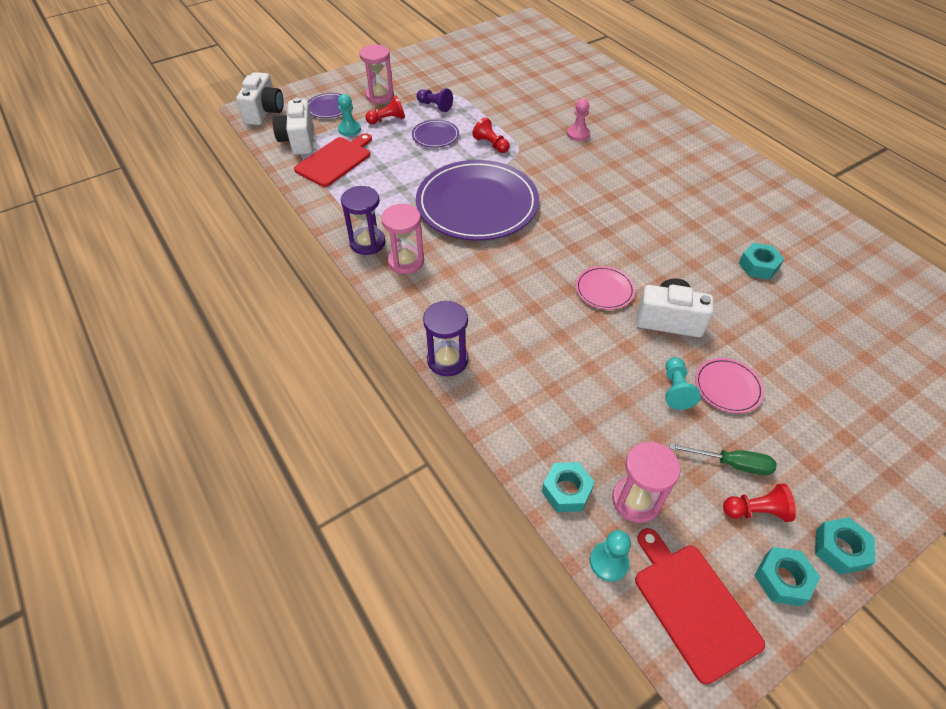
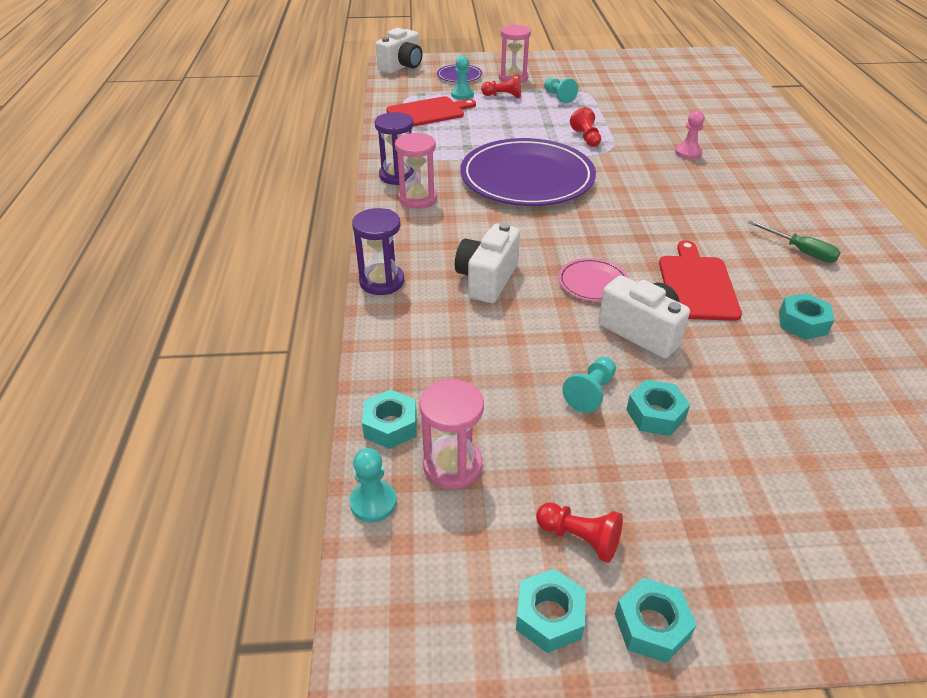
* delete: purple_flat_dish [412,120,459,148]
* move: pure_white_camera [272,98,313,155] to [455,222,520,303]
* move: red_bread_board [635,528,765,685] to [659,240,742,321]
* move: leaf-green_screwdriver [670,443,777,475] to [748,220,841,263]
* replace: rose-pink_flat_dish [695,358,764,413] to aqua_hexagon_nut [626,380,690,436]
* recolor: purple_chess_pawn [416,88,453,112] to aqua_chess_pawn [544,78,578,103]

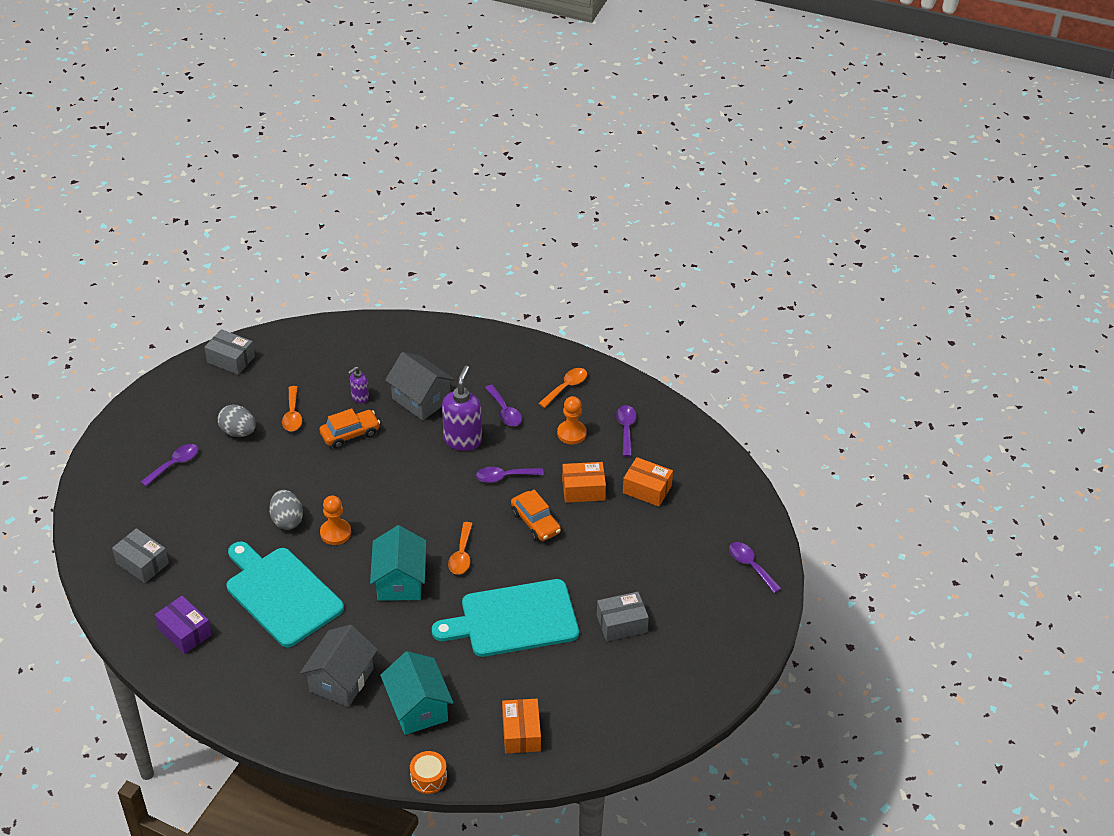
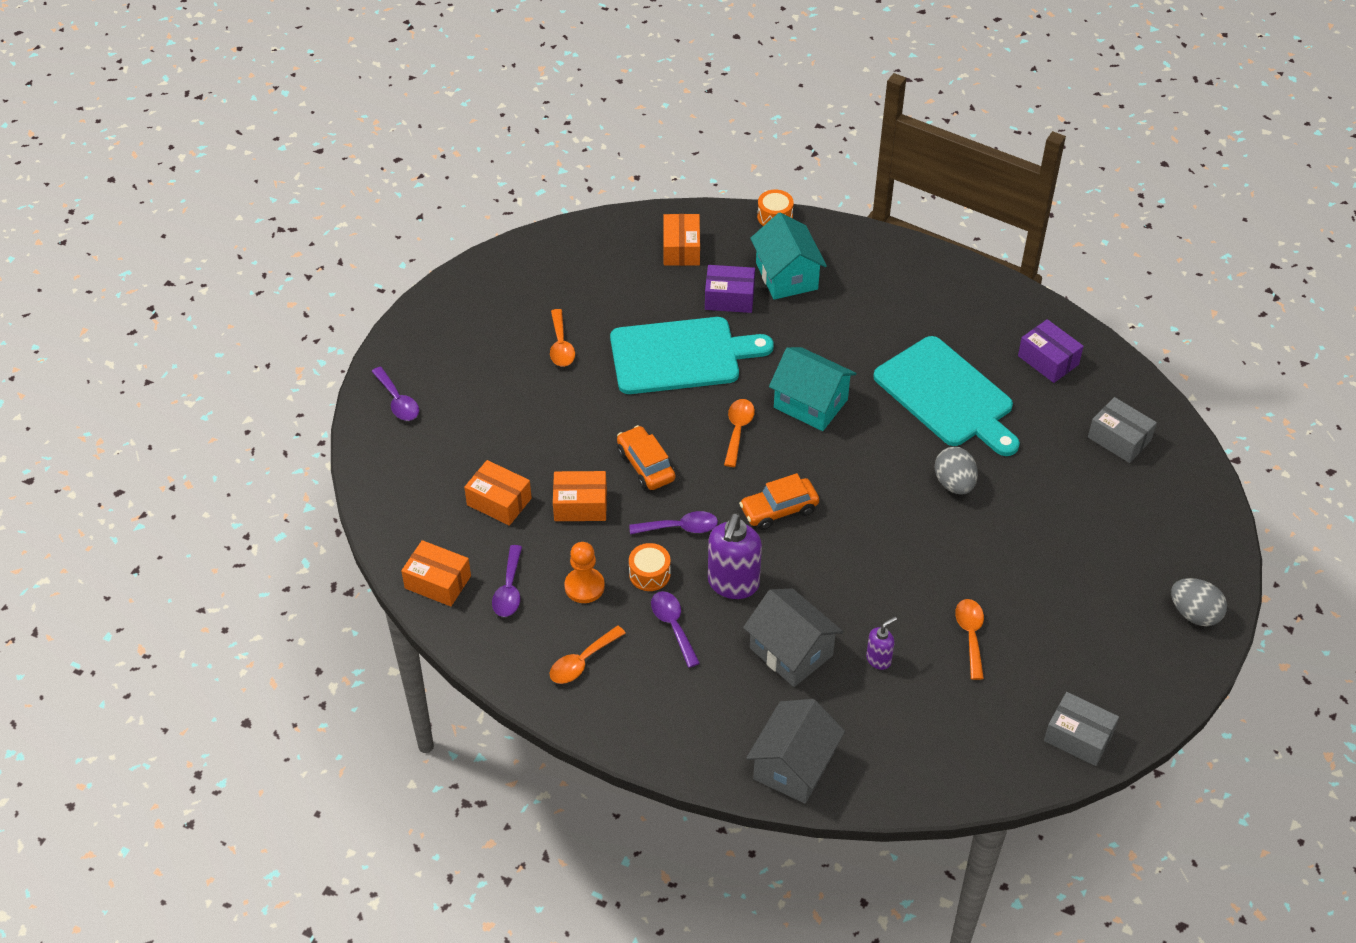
* delete: purple_spoon [141,444,198,486]
* delete: bright_orange_chess_pawn [320,495,351,545]
* insert: bright_orange_package [401,540,471,606]
* insert: bright_orange_toy_drum [629,543,671,591]
* insert: purple_package [705,265,755,313]
* move: ash-grey_egg [218,405,256,437] to [1171,578,1227,626]
* move: ash-grey_toy_house [300,625,378,707] to [746,699,845,803]
* move: bright_orange_toy_car [320,408,380,449] to [739,473,819,530]
* replace: ash-grey_package [597,592,649,641] to bright_orange_spoon [550,309,575,367]
* rotate: aqua_toy_house [370,525,426,601] = [769,347,856,431] 60 degrees counterclockwise

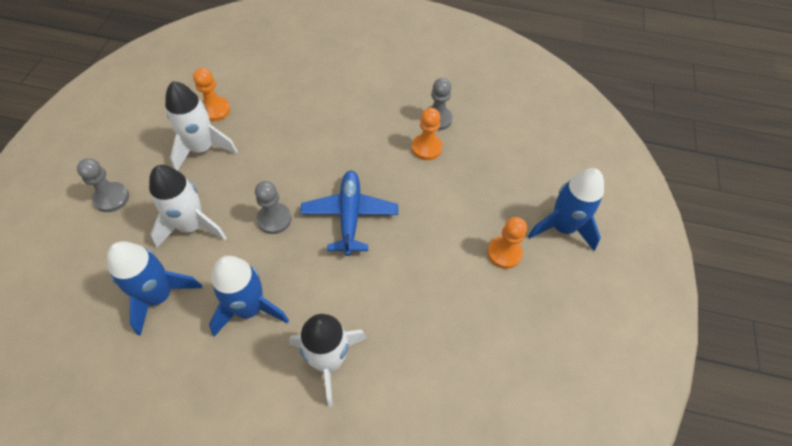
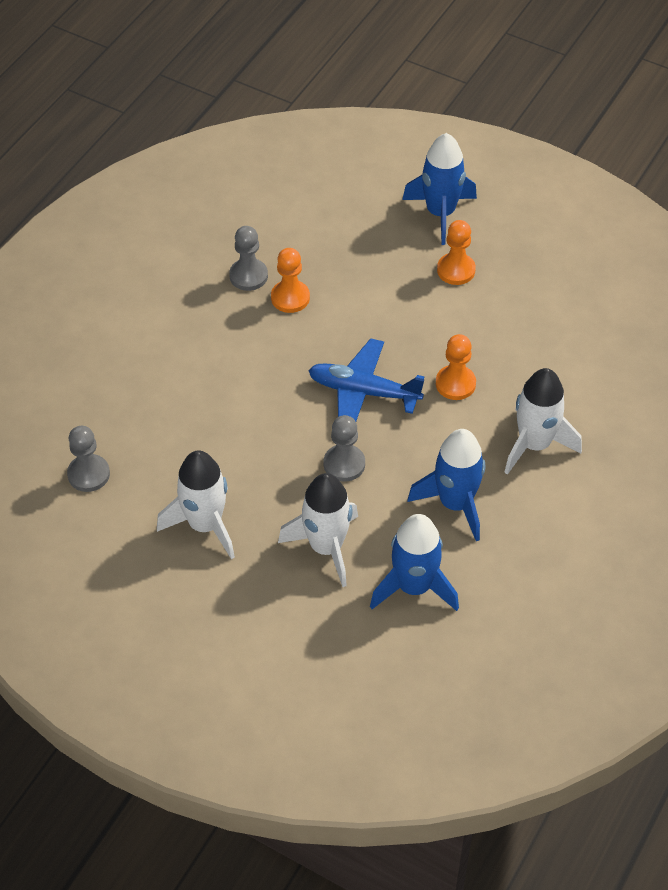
* move: ash-grey_chess_pawn [77,158,129,212] to [67,426,110,492]
* move: bright_orange_chess_pawn [193,68,230,121] to [436,334,476,400]

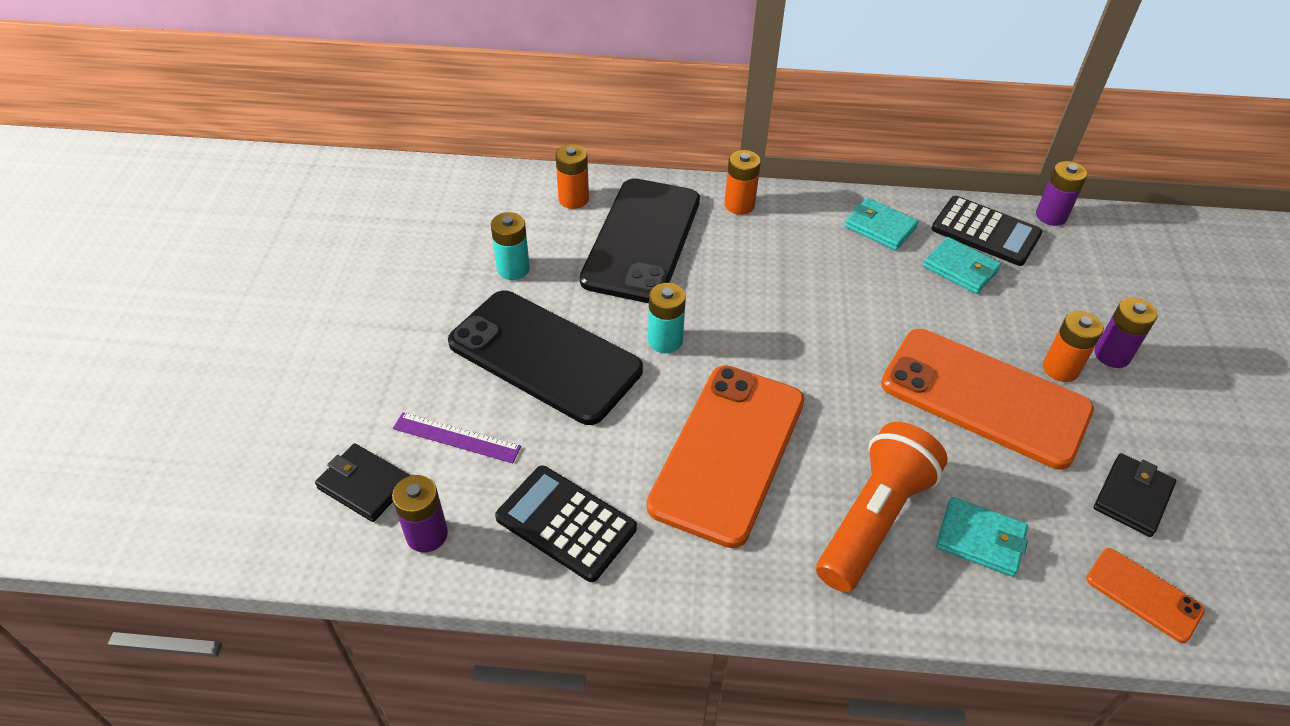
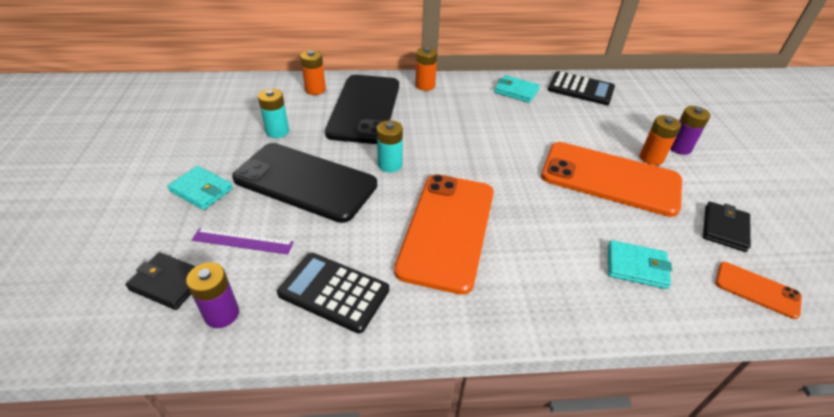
* delete: bright_orange_torch [816,422,948,592]
* delete: purple_power_cell [1036,161,1087,226]
* move: aqua_wallet [923,237,1001,294] to [167,166,233,210]

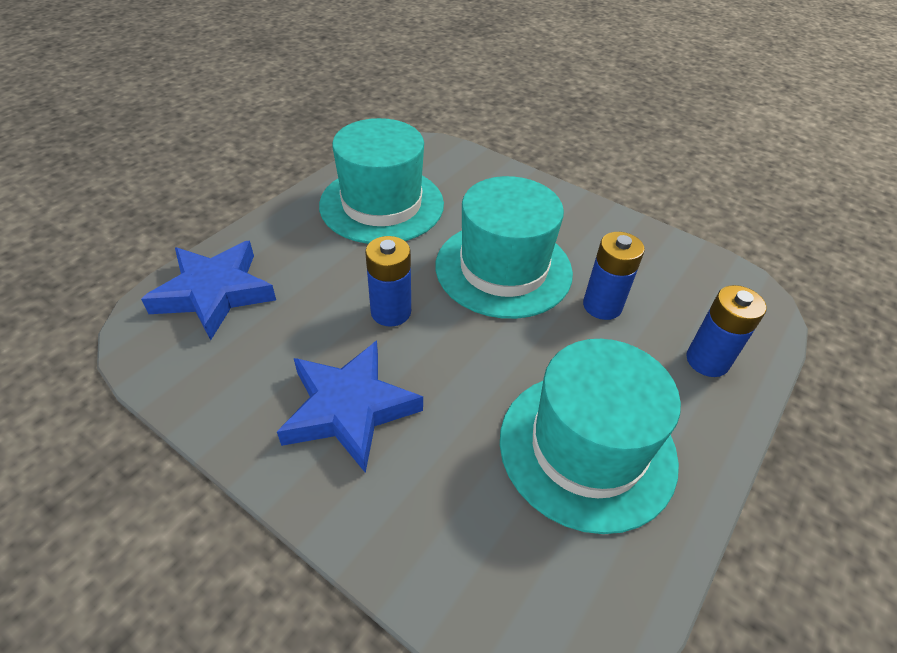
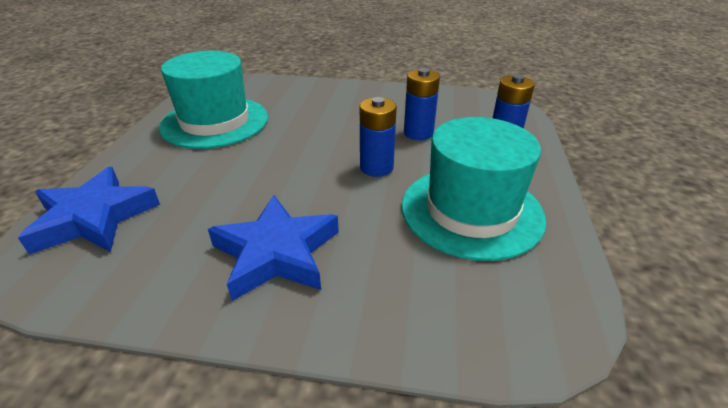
* delete: aqua_tall_hat [436,176,573,319]
* move: cobalt_power_cell [365,236,411,327] to [360,97,397,177]

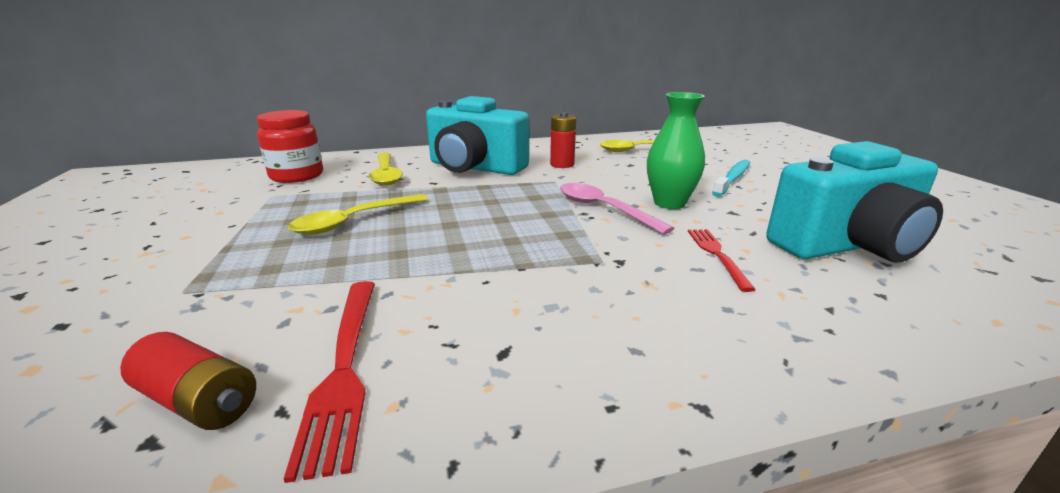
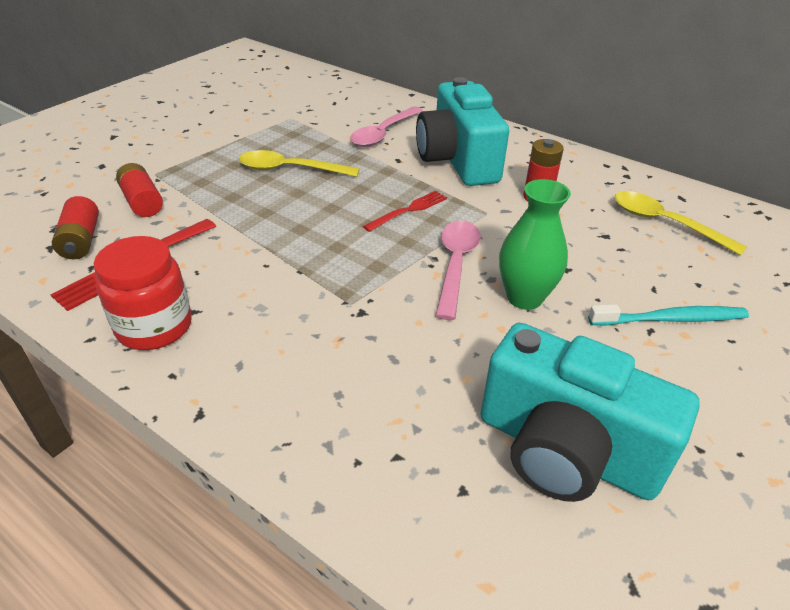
* insert: red_power_cell [116,163,163,217]
* move: red_preserve_jar [257,110,323,183] to [94,236,192,350]
* move: red_dinner_fork [688,229,756,292] to [363,191,447,232]
* recolor: yellow_spoon [369,153,403,186] to rose-pink_spoon [350,107,423,147]

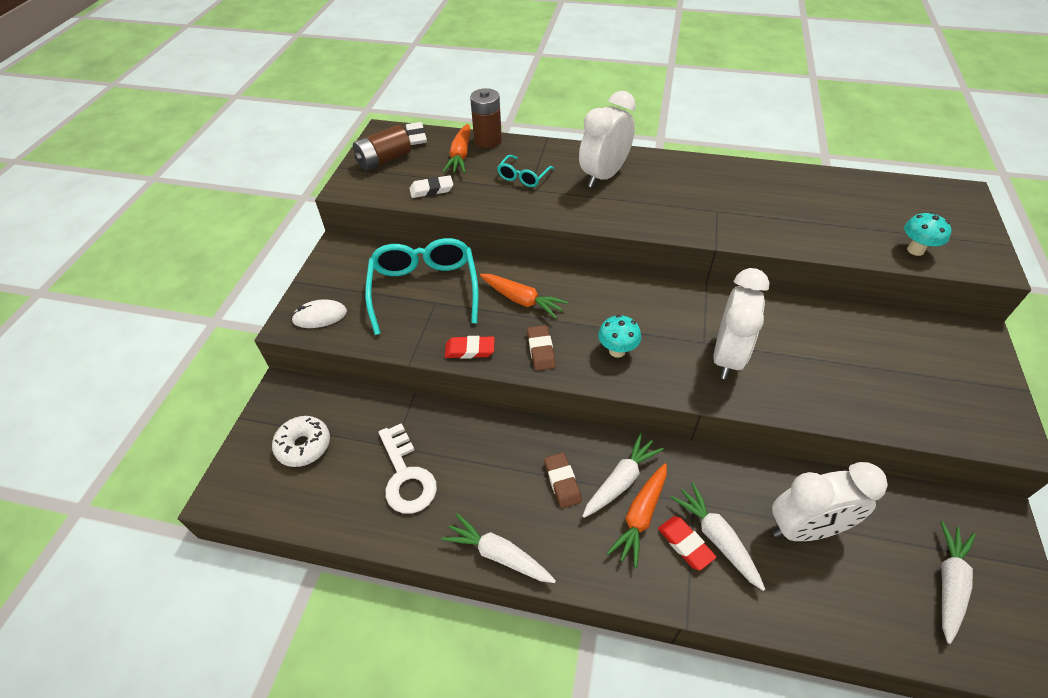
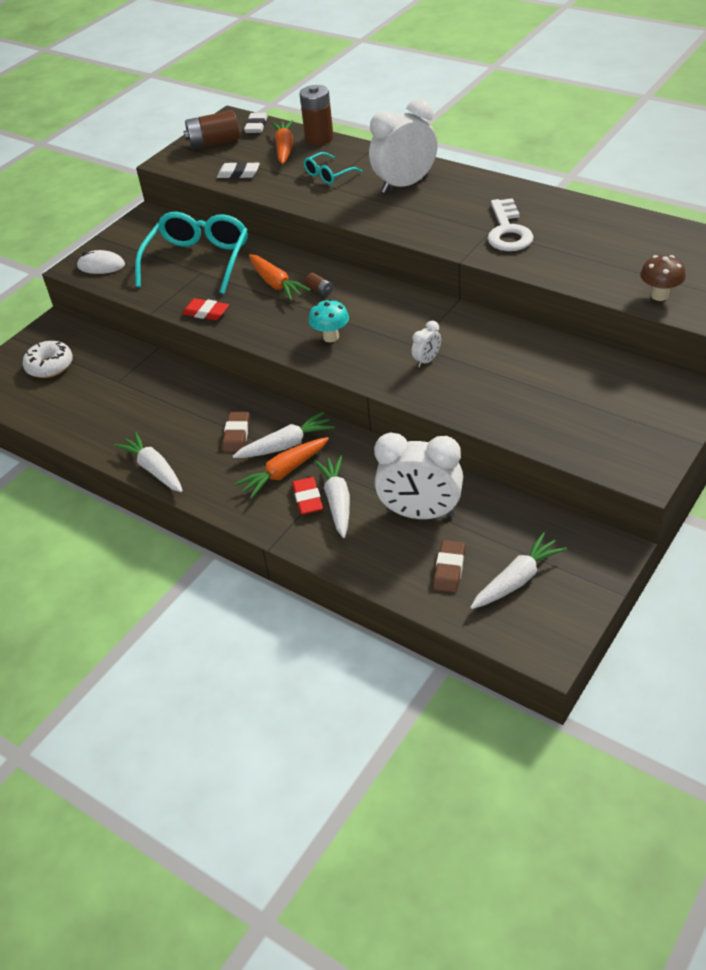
* insert: russet_power_cell [305,273,333,296]
* move: pure_white_door_key [379,423,437,514] to [487,198,534,251]
* move: russet_pencil_eraser [527,325,556,371] to [433,540,465,593]
* recolor: aqua_mushroom [904,212,952,256] to russet_mushroom [640,255,686,301]
* rotate: bright_orange_root_vegetable [443,124,471,173] = [272,120,293,164] 150 degrees clockwise
* resize: pure_white_alarm_clock [713,268,769,379] = [412,321,441,367] x0.44

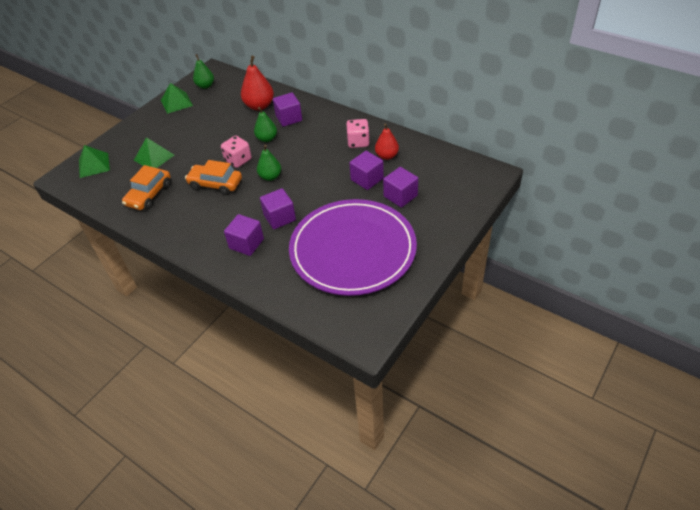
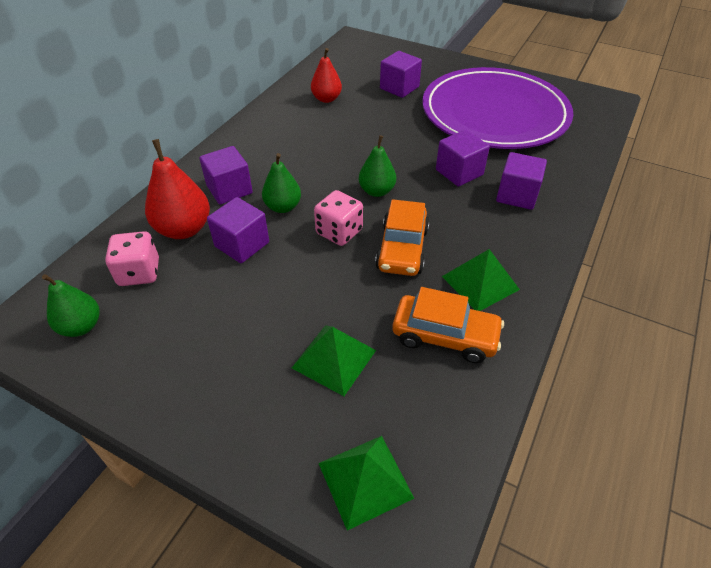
* move: leaf-green_pyramid_shape [161,83,193,114] to [442,249,520,311]
* move: rose-pink_game_die [347,119,370,148] to [105,231,159,286]
* move: purple_cube [349,151,384,190] to [207,197,269,263]

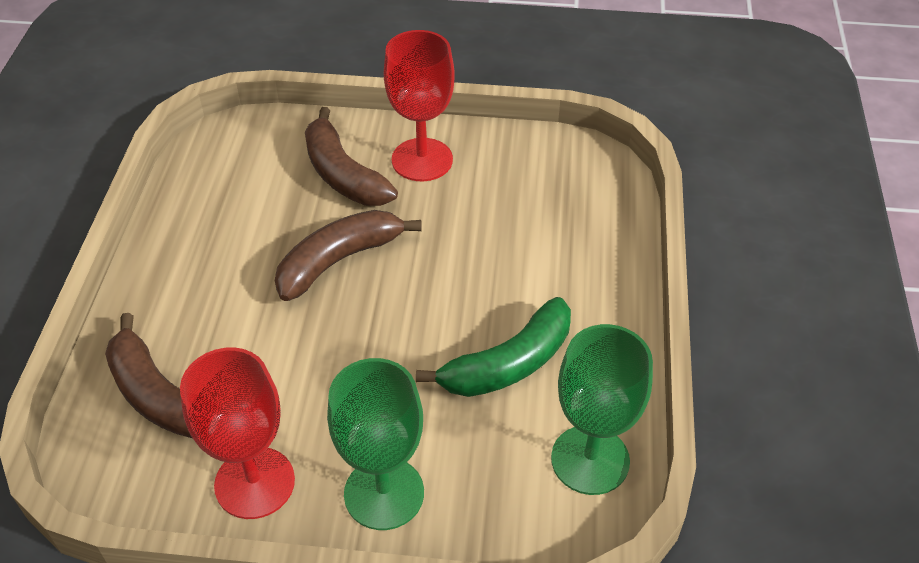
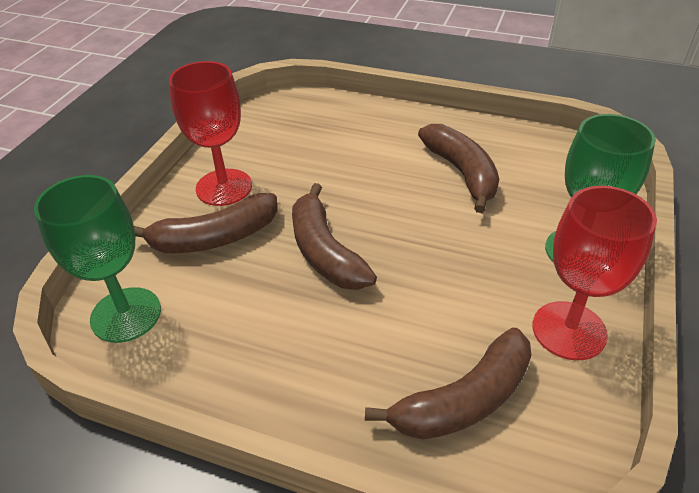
* move: leaf-green_wine_glass [551,324,653,495] to [34,175,161,343]
* recolor: leaf-green_banana [416,297,571,397] to russet_banana [418,124,499,213]

